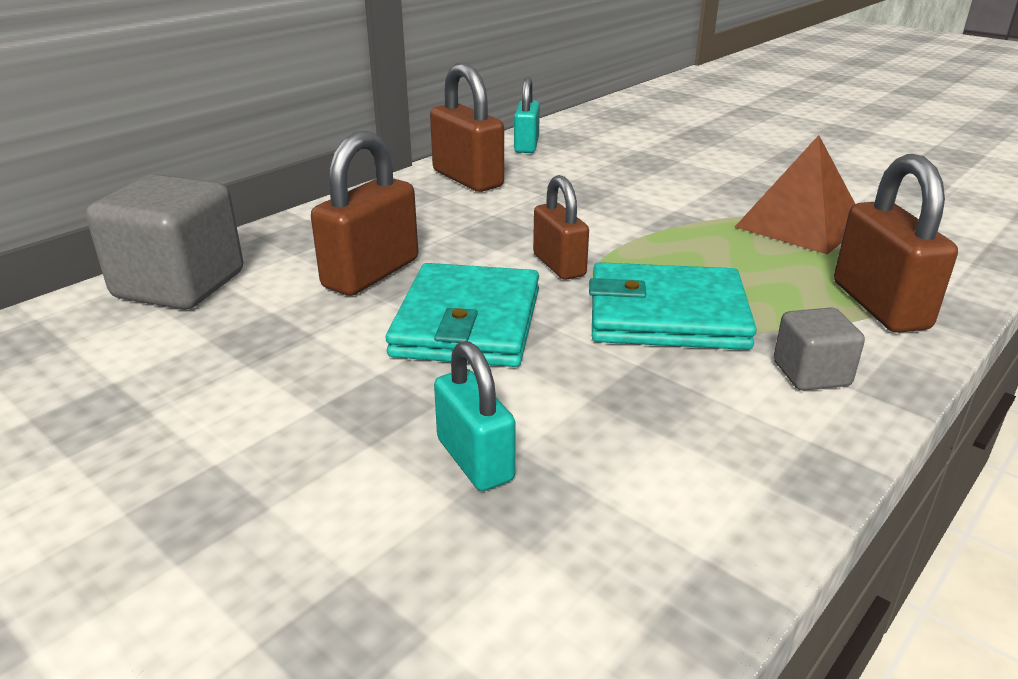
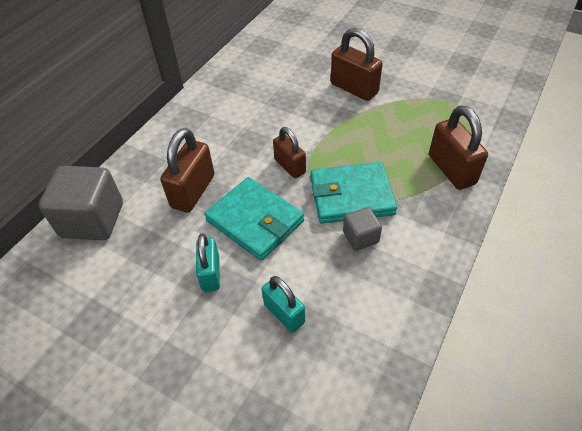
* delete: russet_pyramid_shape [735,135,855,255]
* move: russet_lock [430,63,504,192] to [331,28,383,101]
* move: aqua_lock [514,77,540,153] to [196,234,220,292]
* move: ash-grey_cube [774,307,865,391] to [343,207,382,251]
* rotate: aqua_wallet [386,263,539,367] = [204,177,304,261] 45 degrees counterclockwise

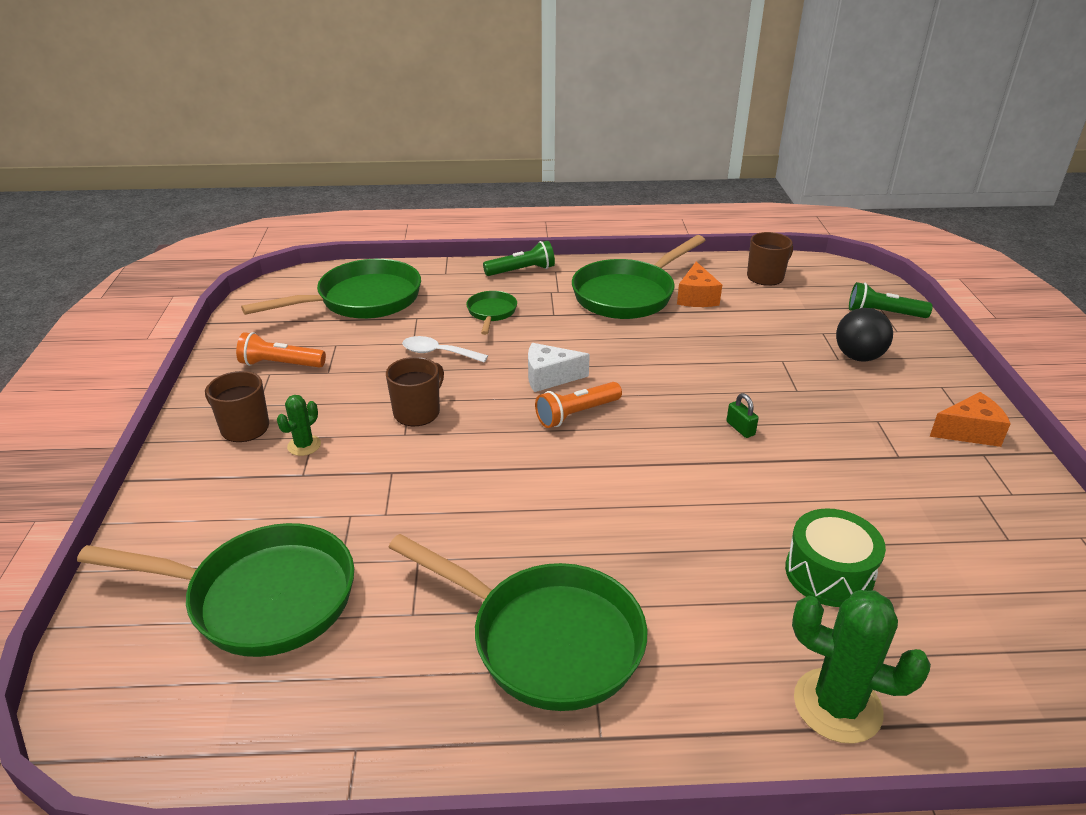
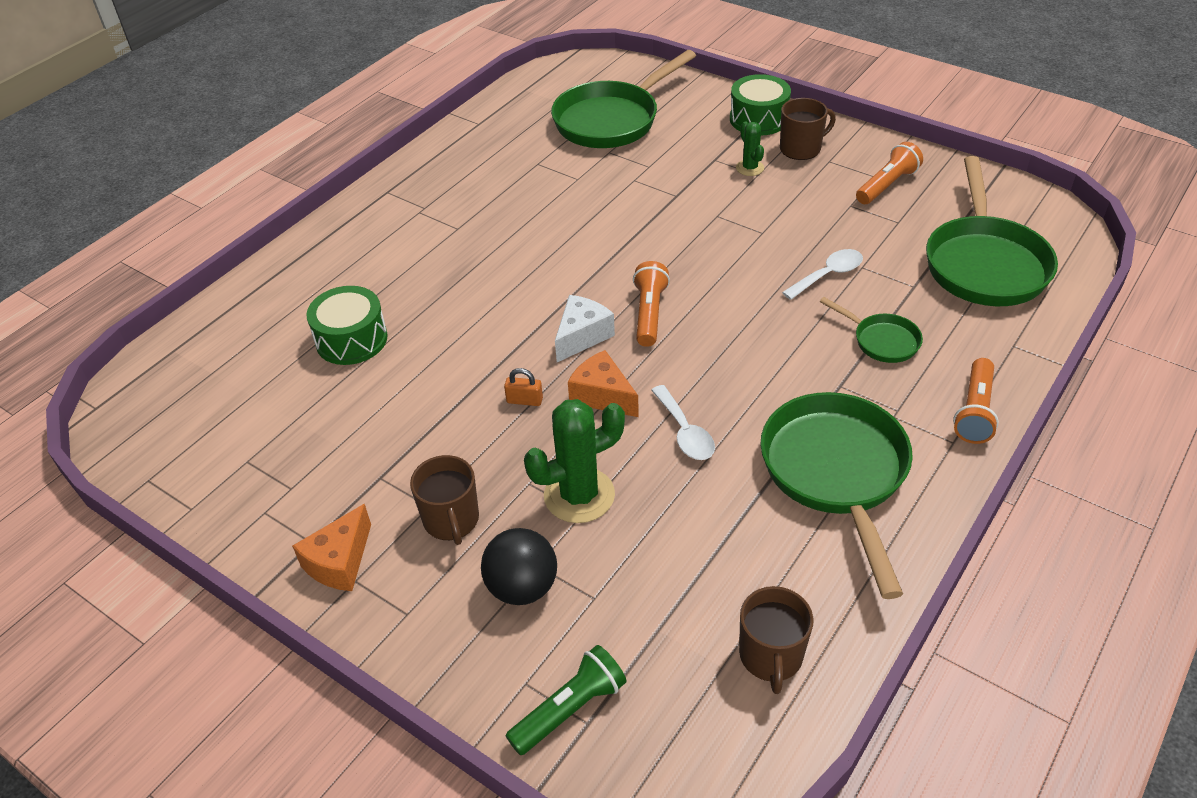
* delete: leaf-green_pan [388,534,647,711]
* insert: pure_white_spoon [651,385,715,460]
* insert: leaf-green_toy_drum [730,74,791,136]
* move: russet_tea_mug [386,357,444,426] to [410,455,479,545]
* move: pure_white_cheese_wedge [528,343,590,392] to [555,295,615,362]
* move: bright_orange_cheese_wedge [677,262,722,307] to [568,350,639,417]
* move: leaf-green_cactus [792,590,931,744] to [524,399,625,523]
* recolor: leaf-green_torch [483,241,555,276] to bright_orange_torch [953,358,999,444]
* recolor: leaf-green_lock [726,393,759,438] to bright_orange_lock [504,368,543,406]

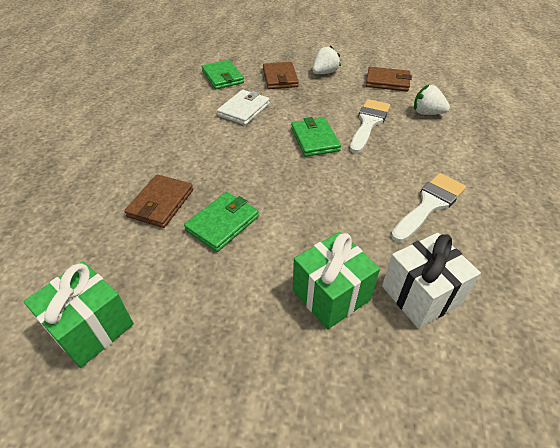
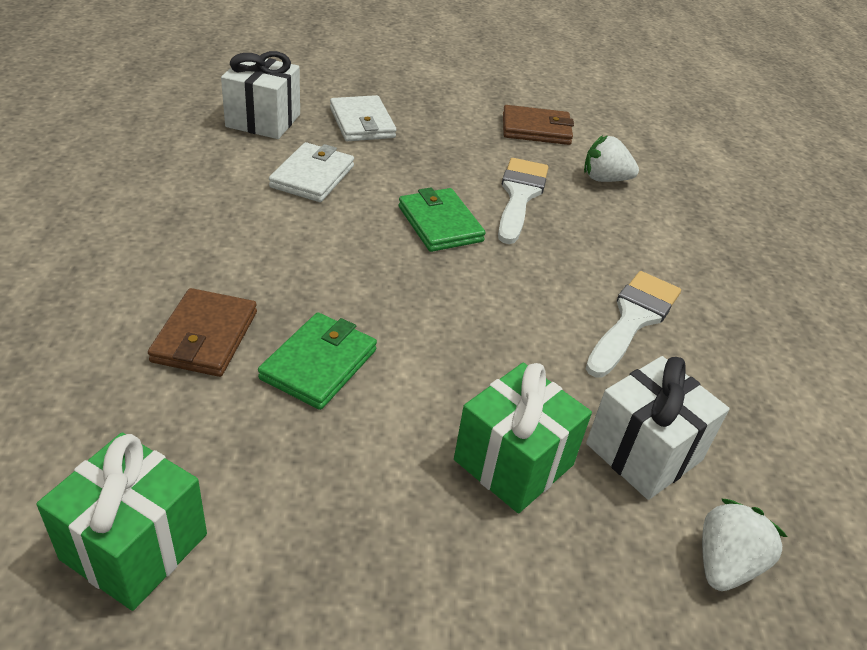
* move: pure_white_toy_strawberry [312,45,341,74] to [702,499,787,591]
* replace: leaf-green_wallet [202,60,244,89] to pure_white_present [221,51,300,139]
* recolor: russet_wallet [263,62,299,89] to pure_white_wallet [330,95,397,141]

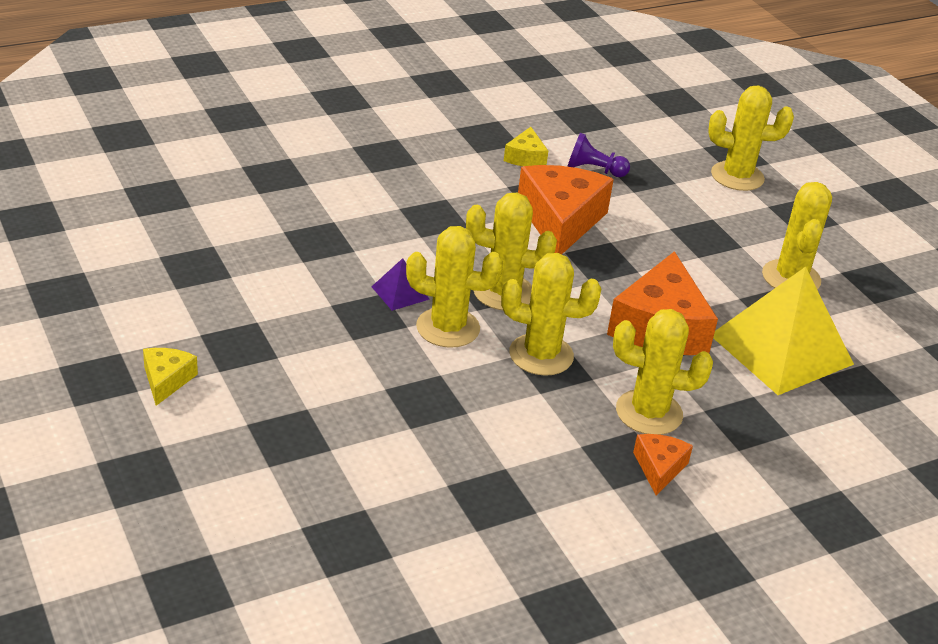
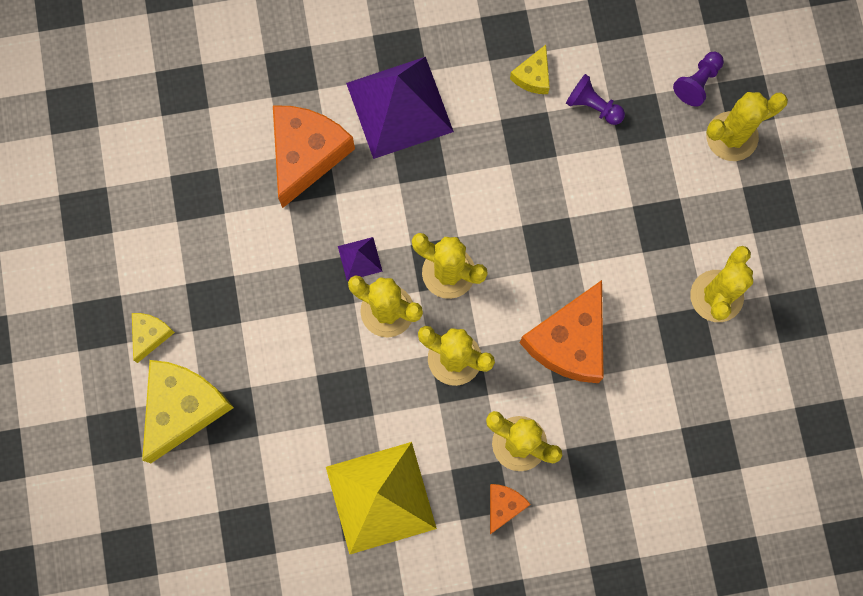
* insert: yellow_cheese_wedge [142,360,234,463]
* insert: purple_pyramid_shape [346,57,454,159]
* insert: purple_chess_pawn [673,52,724,107]
* move: bright_orange_cheese_wedge [518,165,614,255] to [273,106,355,208]
* move: yellow_pyramid_shape [713,267,854,395] to [326,442,437,555]
* rotate: yellow_cactus [708,86,794,191] = [706,92,788,161] 45 degrees counterclockwise

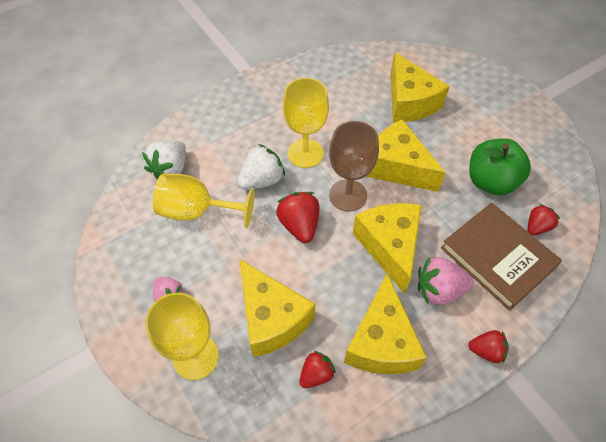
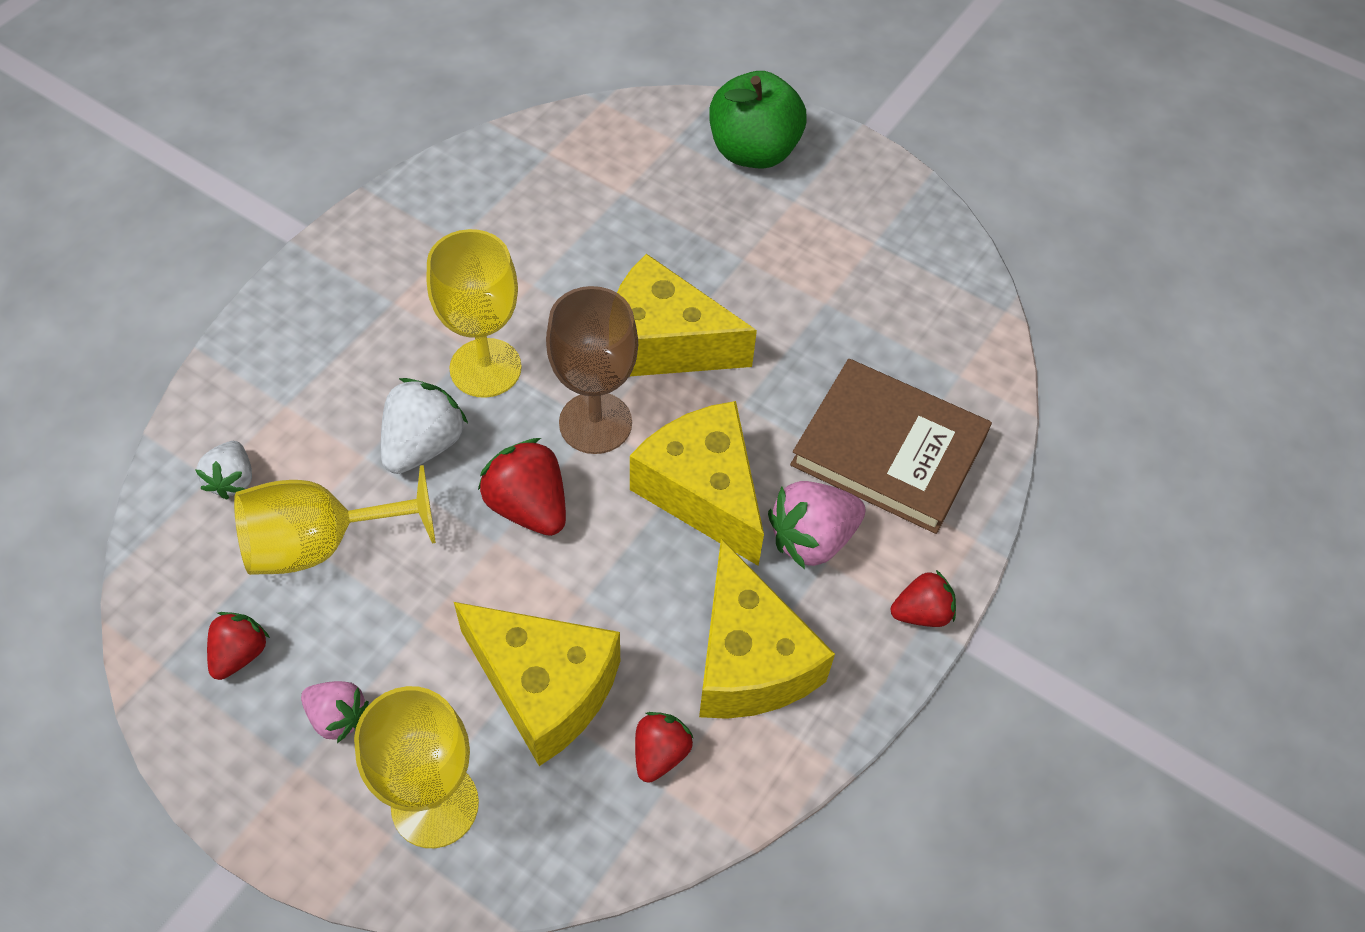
* delete: yellow_cheese_wedge [391,52,450,122]
* move: leaf-green_toy_apple [469,139,531,196] to [709,71,806,169]
* move: red_toy_strawberry [528,204,560,235] to [207,612,270,680]
* resize: pure_white_toy_strawberry [142,140,186,179] = [196,441,252,500] x0.64

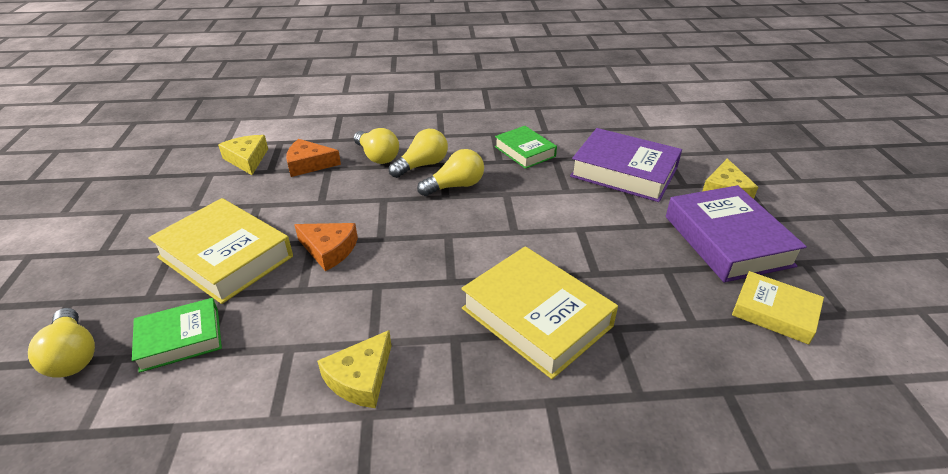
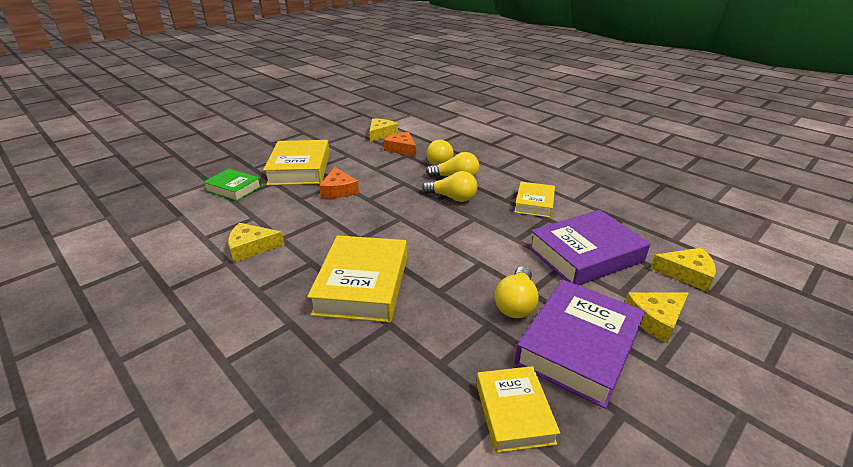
* insert: yellow_cheese_wedge [650,248,716,292]
* move: yellow_light_bulb [28,308,95,378] to [495,266,539,318]
* recolor: leaf-green_book [495,126,557,169] to yellow_book [514,182,555,218]
* rotate: purple_book [570,128,682,202] = [529,210,650,286] 75 degrees clockwise

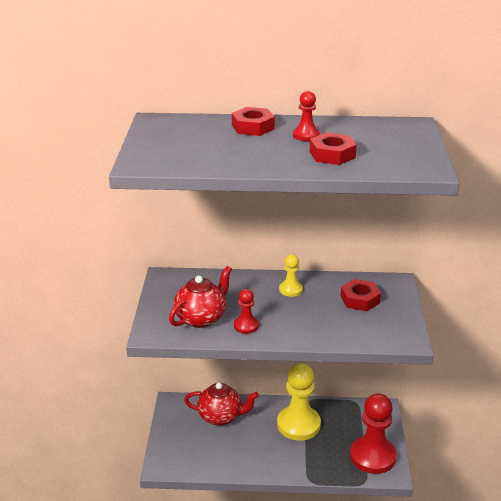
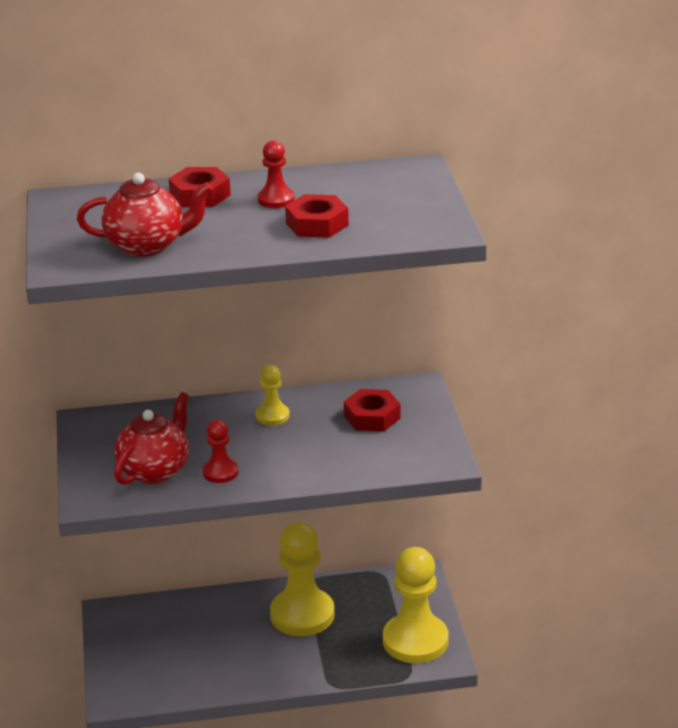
* move: red_china_teapot [184,383,259,426] to [77,173,212,257]
* recolor: red_chess_pawn [350,393,397,474] to yellow_chess_pawn [383,547,449,663]

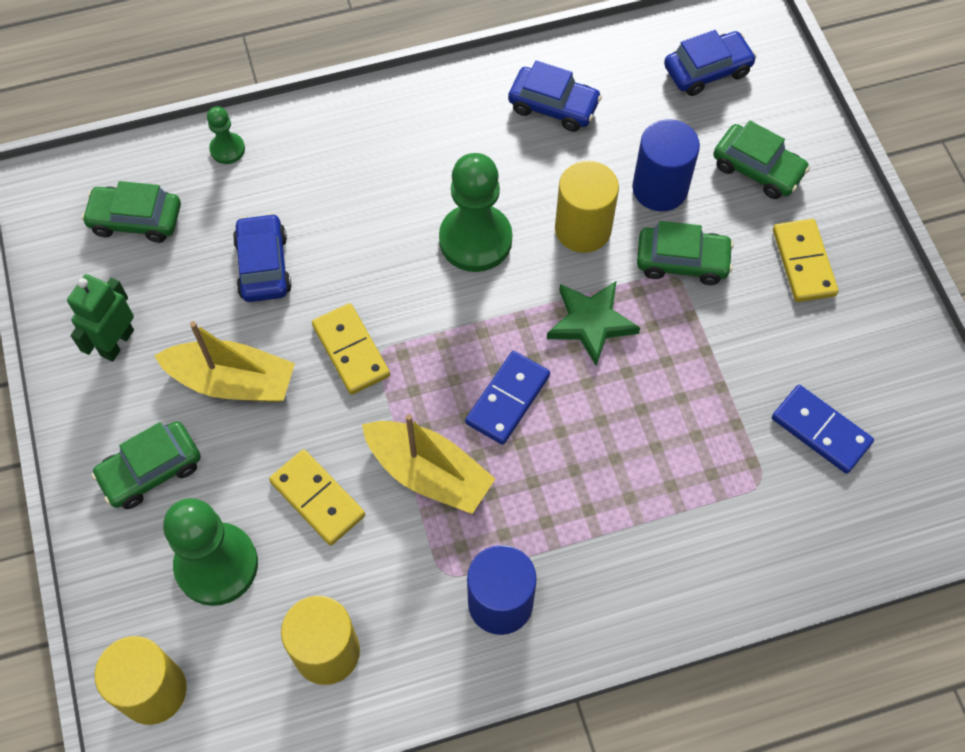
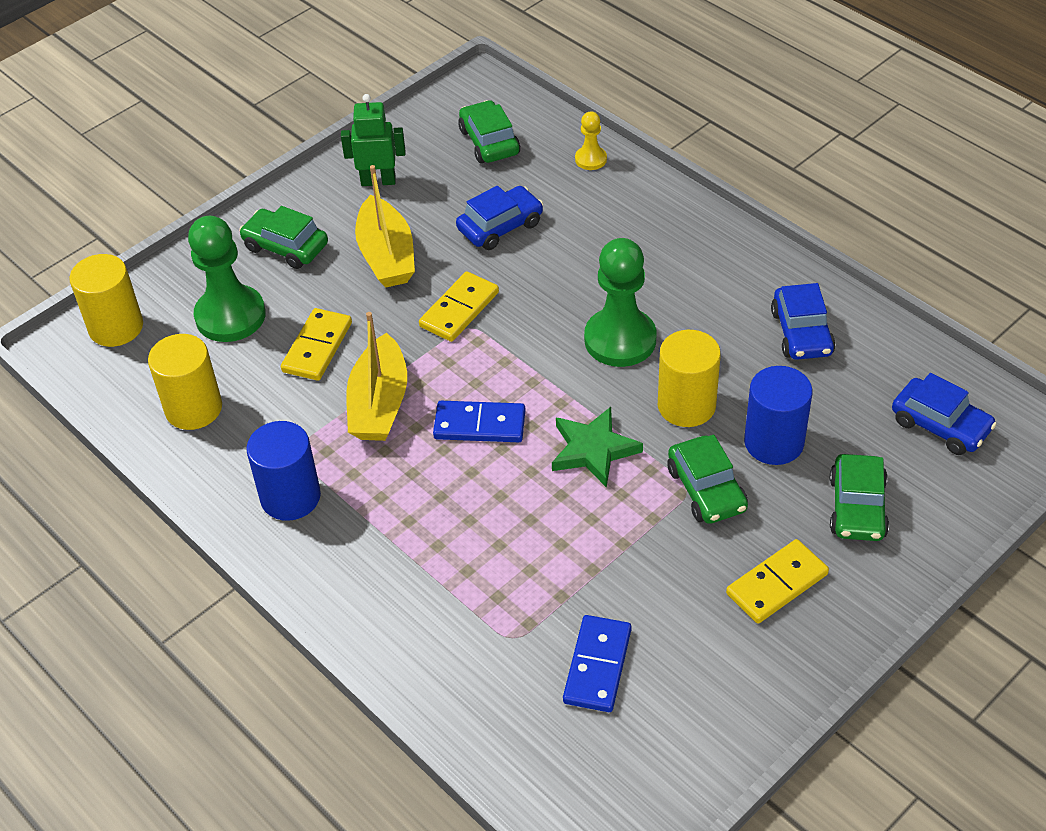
* recolor: leaf-green_chess_pawn [207,106,245,164] to yellow_chess_pawn [575,111,607,170]

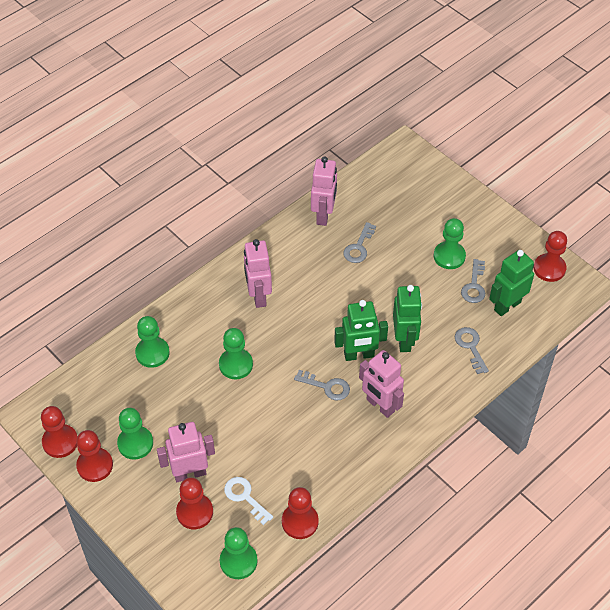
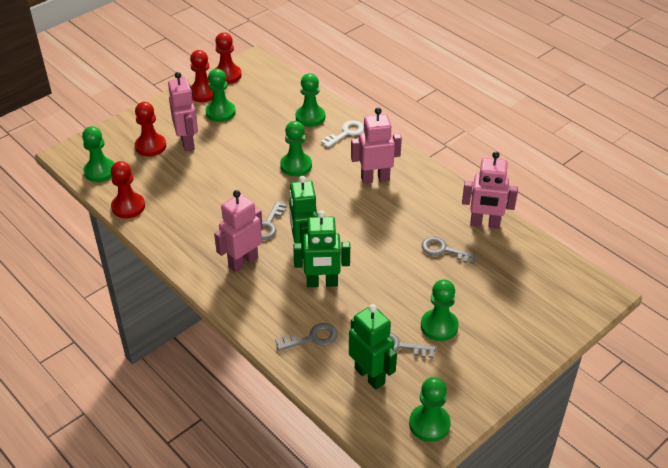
* move: pure_white_door_key [224,477,273,525] to [321,120,364,148]
* recolor: red_chess_pawn [533,231,567,282] to leaf-green_chess_pawn [409,377,451,442]

